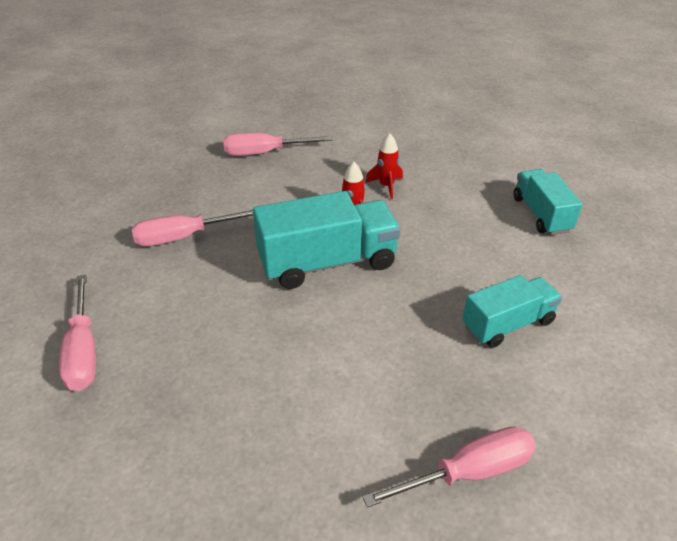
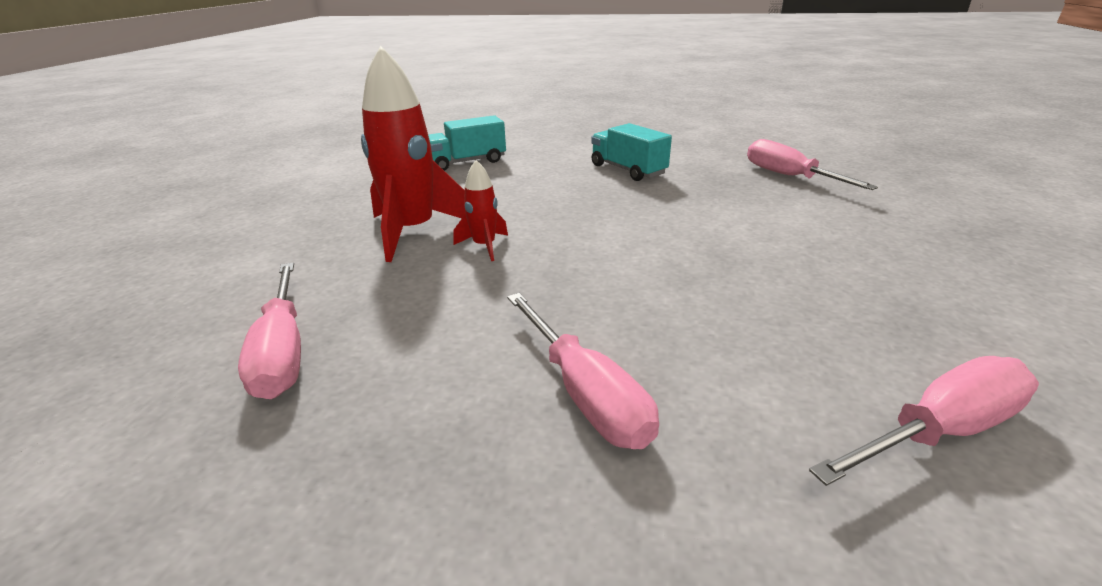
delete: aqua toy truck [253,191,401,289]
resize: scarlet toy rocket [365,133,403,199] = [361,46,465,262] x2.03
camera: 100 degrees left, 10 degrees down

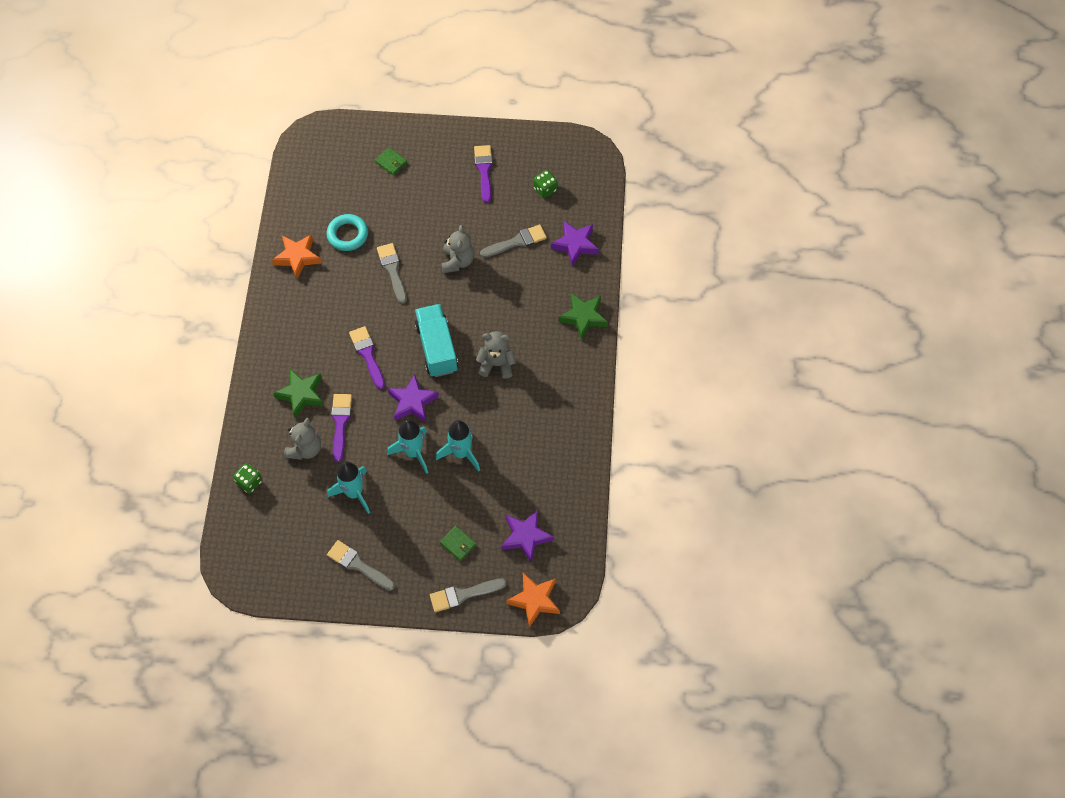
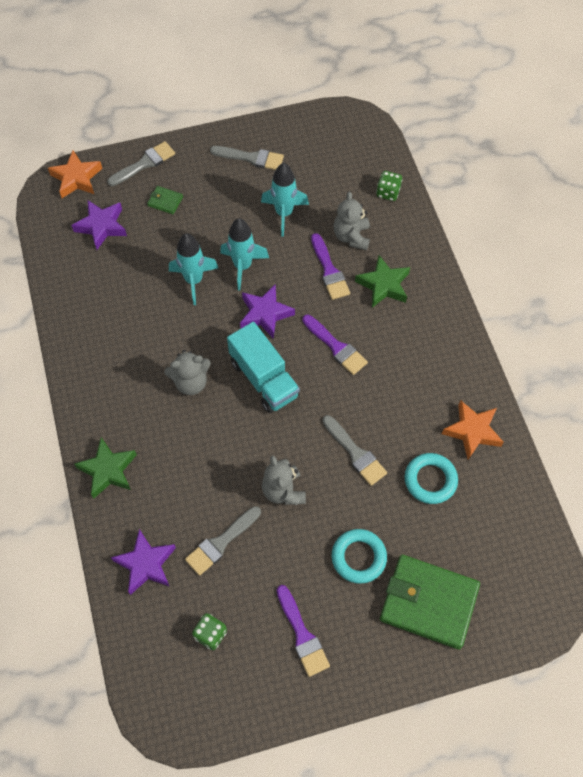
insert: aqua torus [332,529,387,584]
resize: green billfold [375,147,407,175] = [380,555,480,649] x2.39
camera: 160 degrees right, 0 degrees up

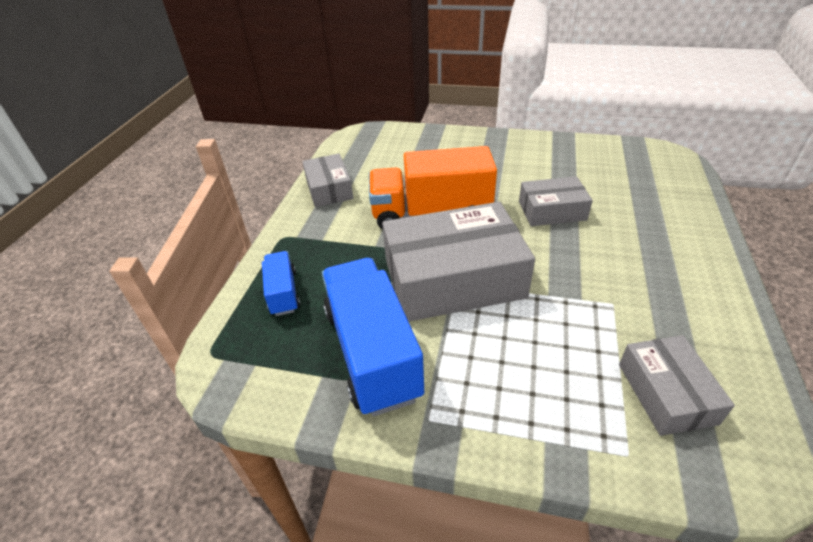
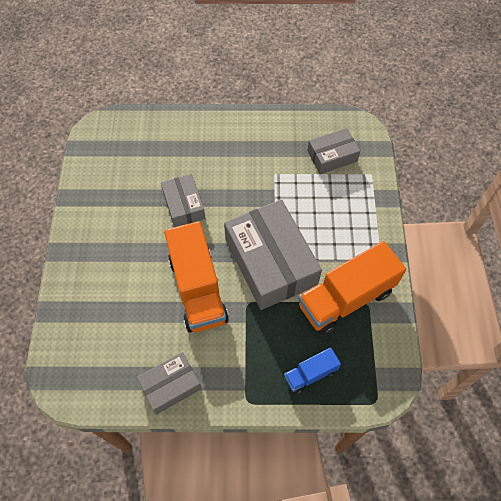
recolor: royal blue toy truck [322,258,424,416] to orange toy truck [298,241,406,335]
camera: 105 degrees left, 20 degrees up

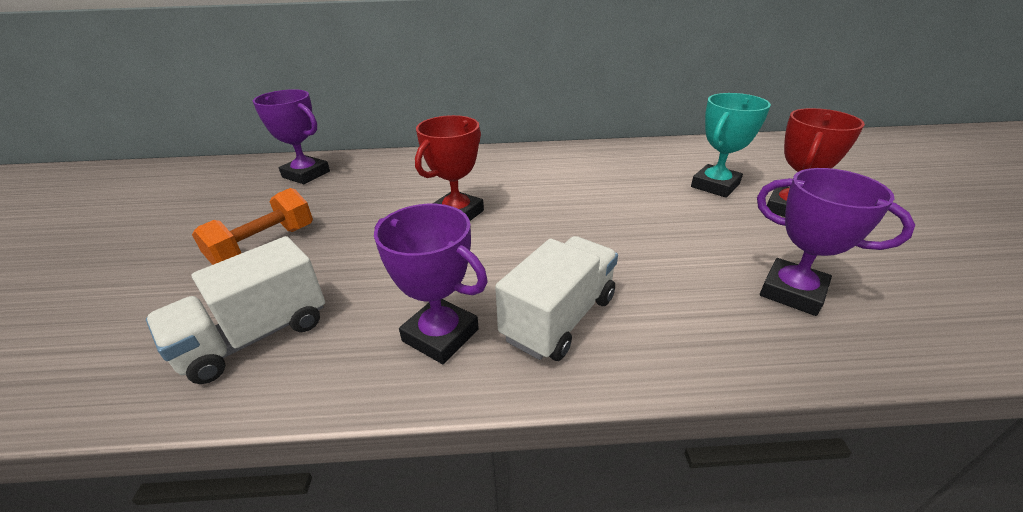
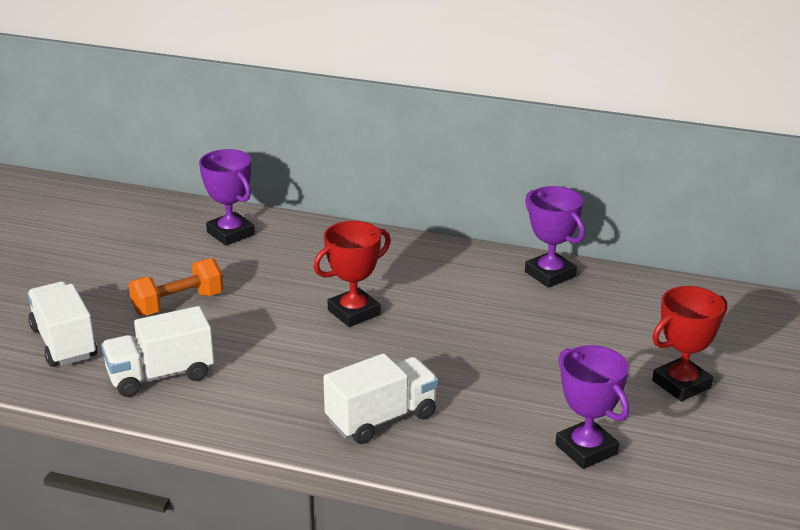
delete: aqua prize cup [691,93,771,198]
insert: white toy truck [27,281,98,367]
move: violet prize cup [374,204,488,364] to [525,186,585,288]
camera: 20 degrees right, 5 degrees down

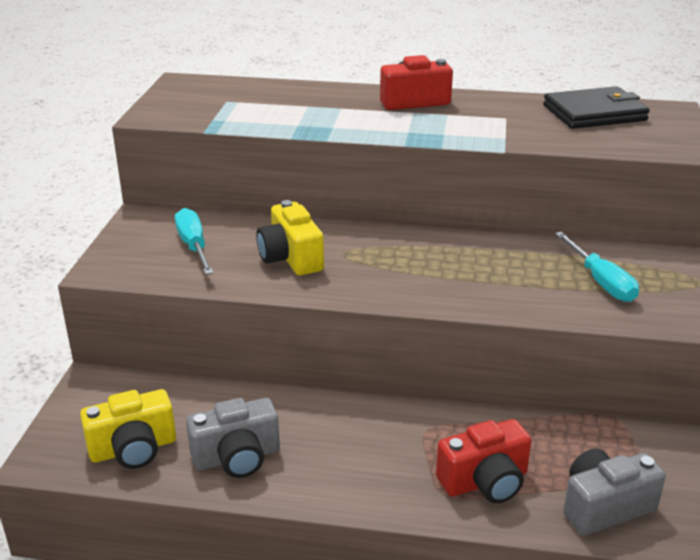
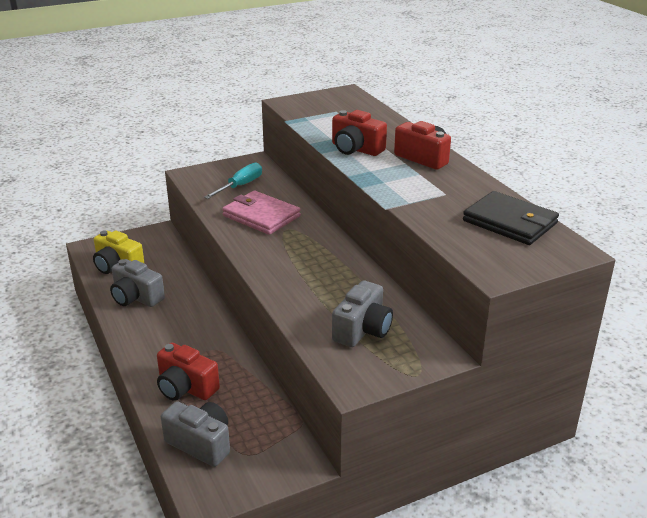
insert: scarlet photo camera [332,110,387,156]
replace: yellow photo camera [256,200,324,276] to rosy billfold [222,191,301,235]; aqua hand screwdriver [555,232,639,302] to grey photo camera [332,280,393,347]
camera: 55 degrees right, 0 degrees up

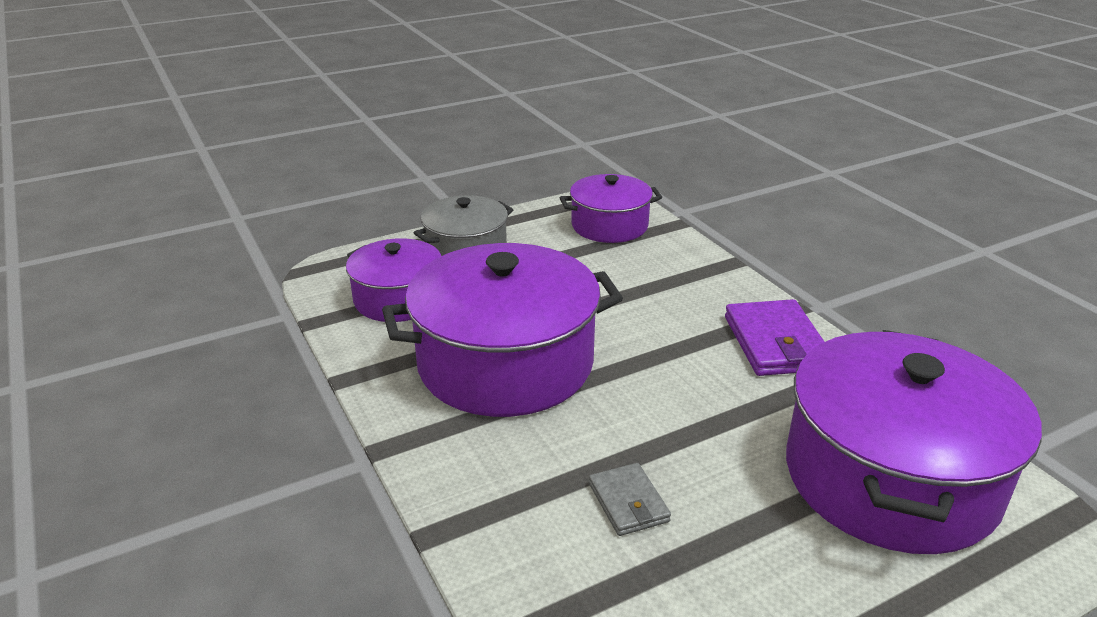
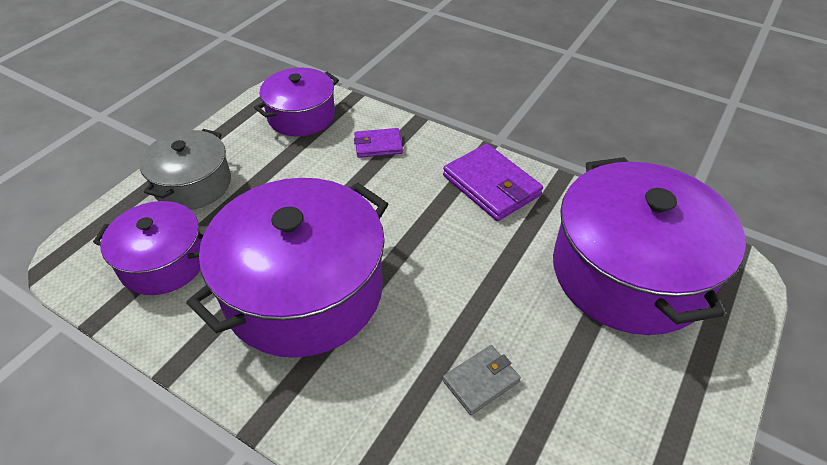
insert: violet billfold [354,128,403,158]
rotate: grey billfold [589,463,671,536] = [443,345,521,415] 75 degrees counterclockwise
camera: 30 degrees left, 15 degrees up

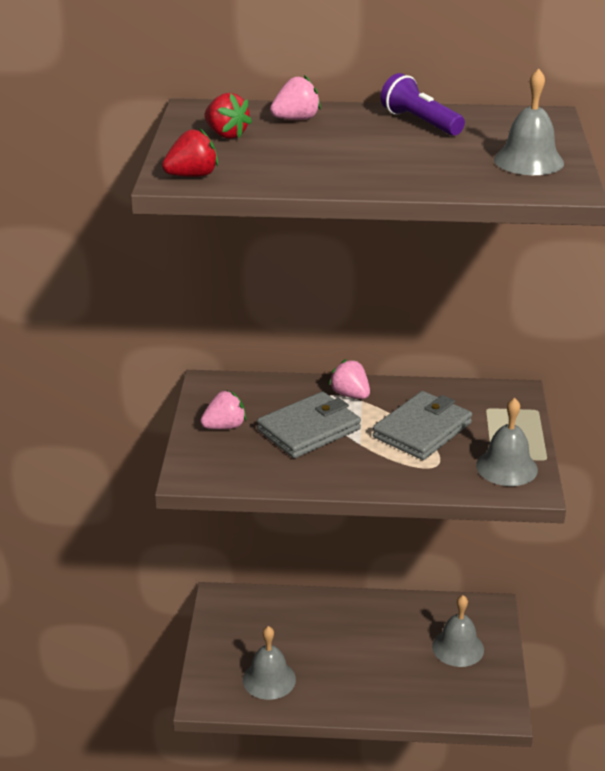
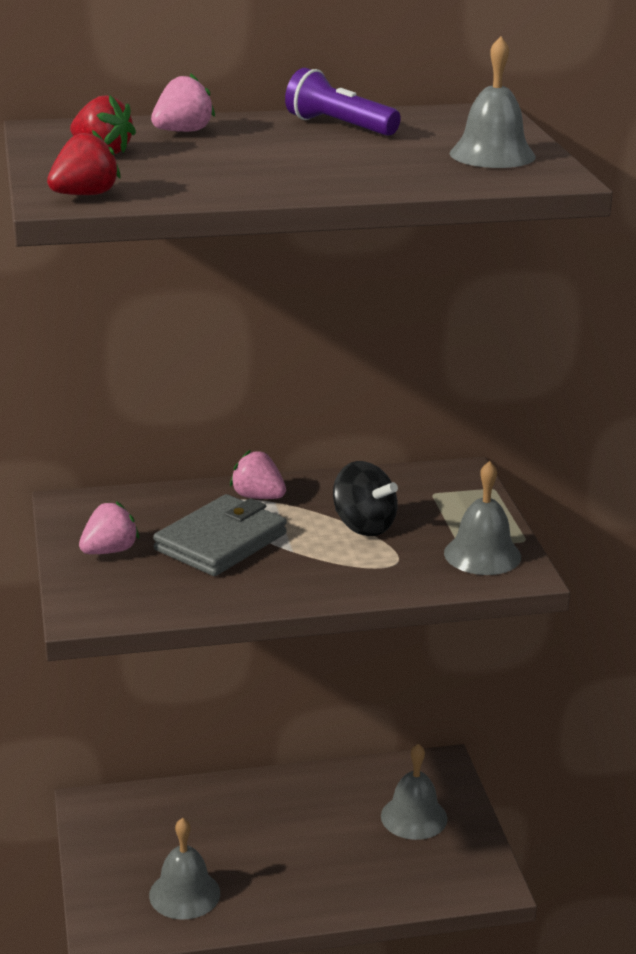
replace: grey billfold [373,391,472,460] to ebony spinning top [333,461,398,536]
camera: 15 degrees left, 5 degrees down

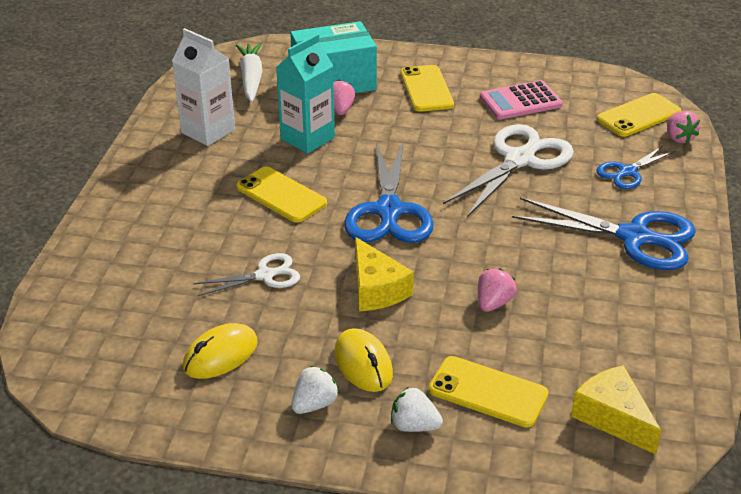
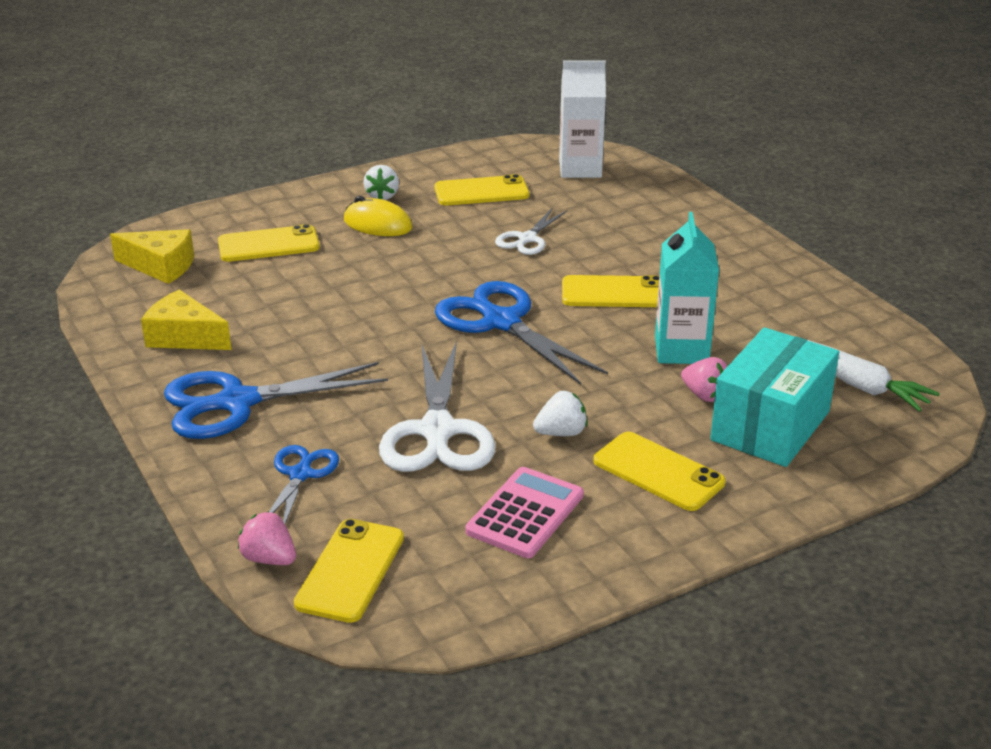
delete: rosy strawberry [478,269,517,312]
move: white juice carton [172,28,235,146] to [559,60,606,178]; yellow cheese wedge [355,237,414,311] to [141,290,232,350]; white strawberry [391,387,443,432] to [533,391,587,436]
replace: yellow PC mouse [183,323,258,379] to yellow mobile phone [434,174,529,206]
camera: 140 degrees right, 5 degrees down

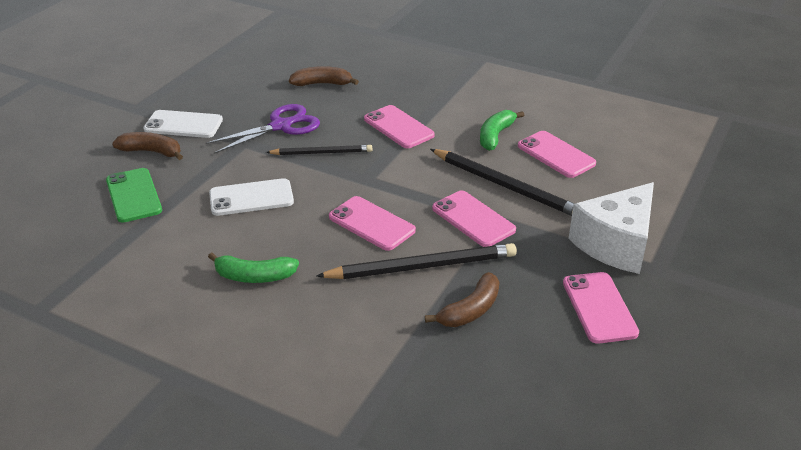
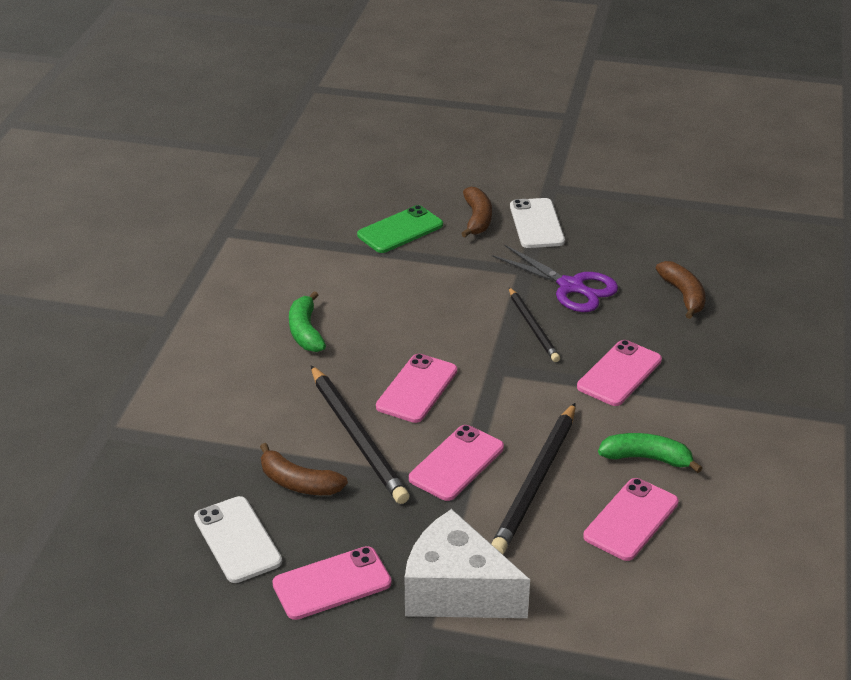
move: white mobile phone [209,178,294,216] to [194,496,282,583]
camera: 75 degrees right, 0 degrees up

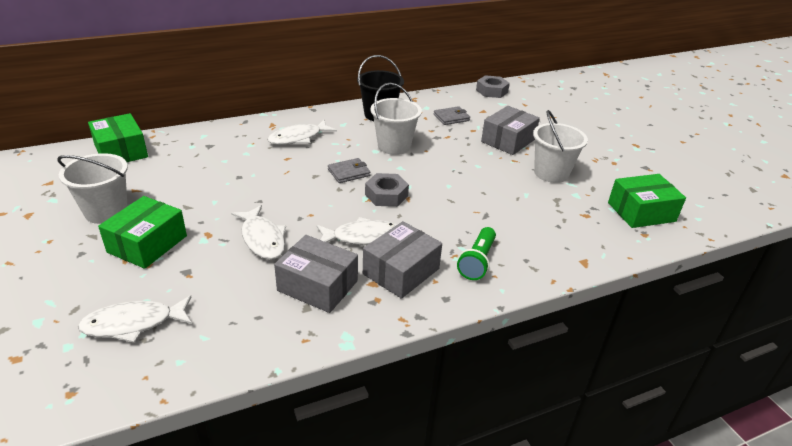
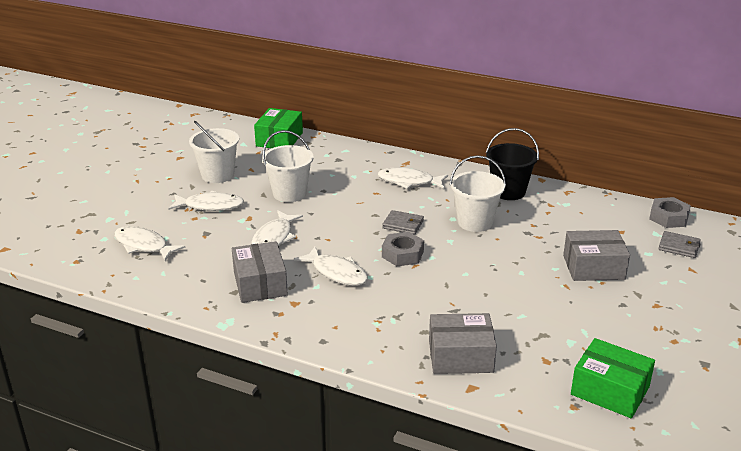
delete: green flashlight [457,227,496,280]
move: grey parcel [363,221,442,299] to [429,313,497,374]; grey billfold [433,106,470,125] to [659,231,701,258]; white sand bucket [533,110,588,183] to [262,130,314,202]
replace: green parcel [98,196,187,269] to white fish figure [168,191,244,211]
camera: 50 degrees right, 5 degrees down

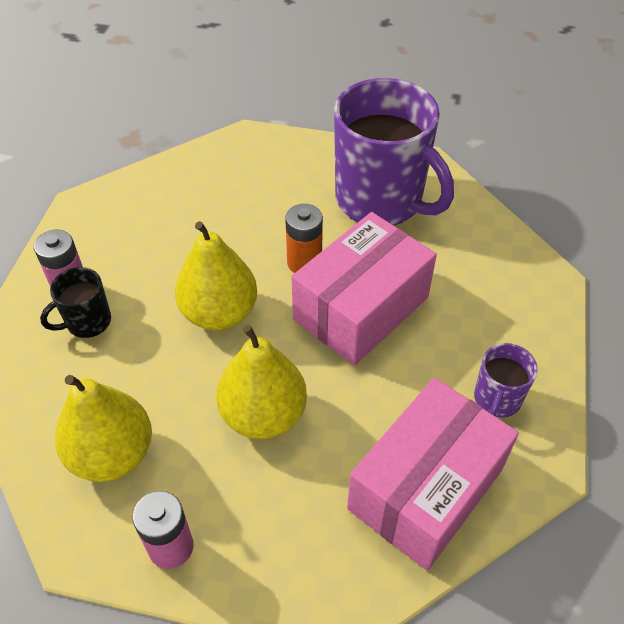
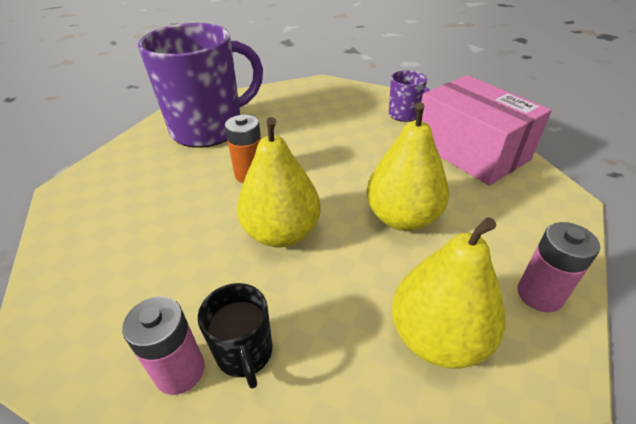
delete: rosy parcel [291,212,437,366]
camera: 75 degrees left, 10 degrees down

